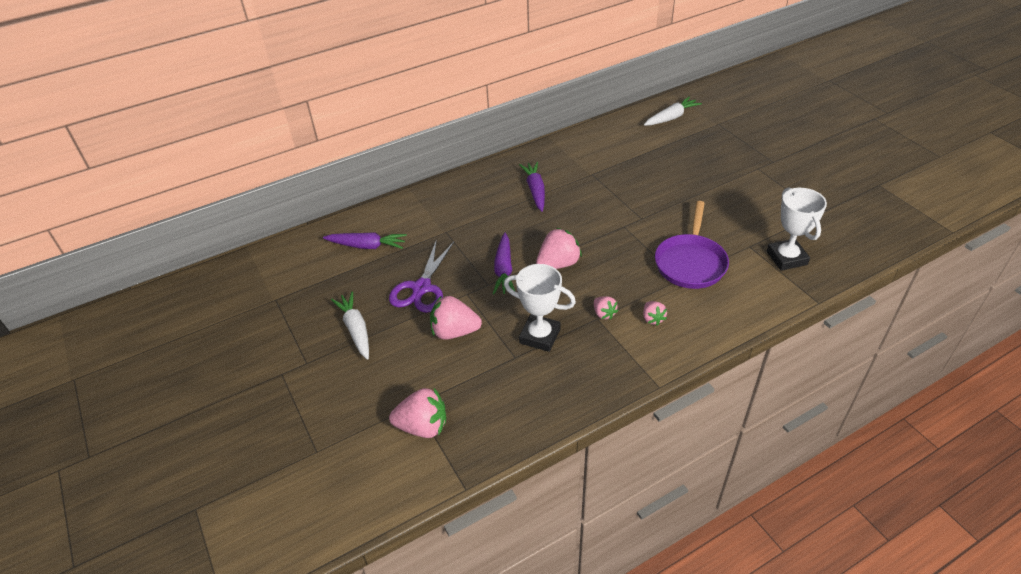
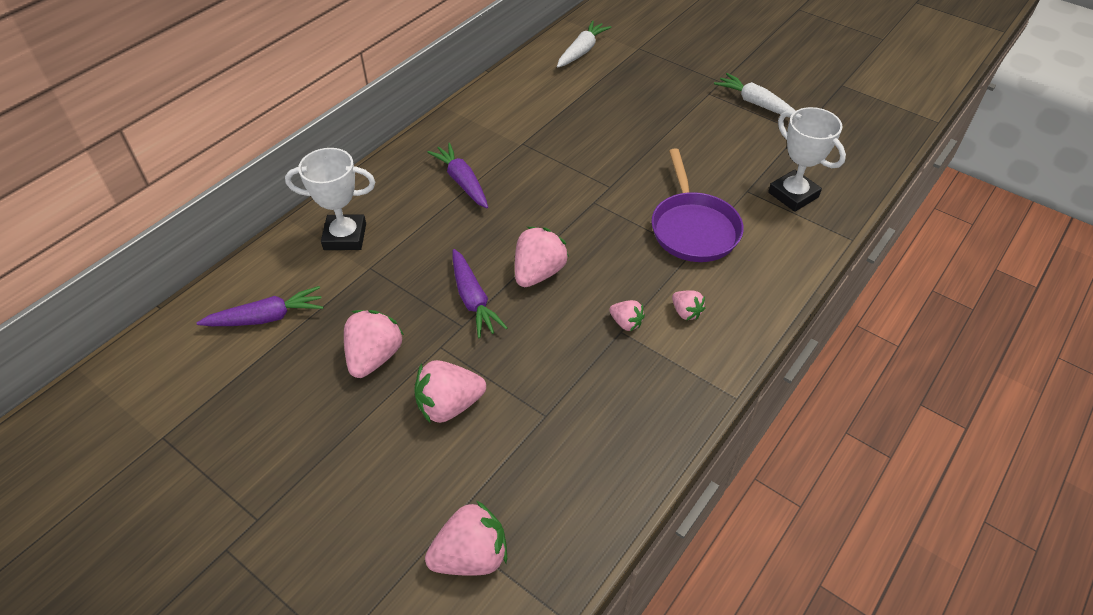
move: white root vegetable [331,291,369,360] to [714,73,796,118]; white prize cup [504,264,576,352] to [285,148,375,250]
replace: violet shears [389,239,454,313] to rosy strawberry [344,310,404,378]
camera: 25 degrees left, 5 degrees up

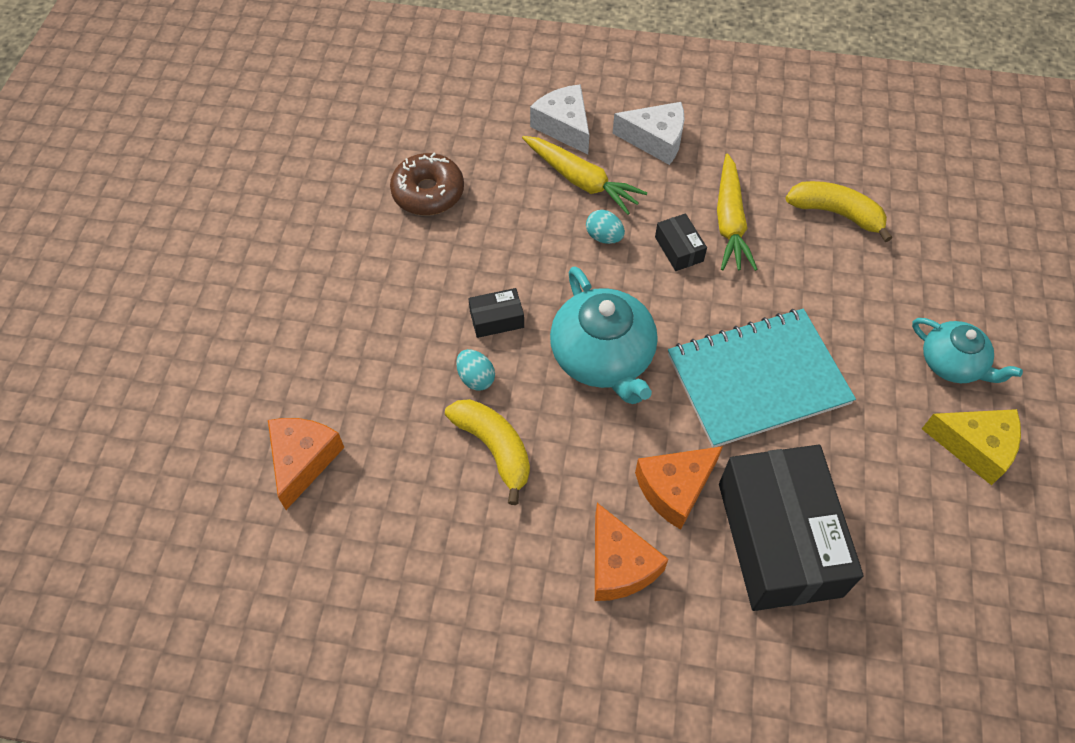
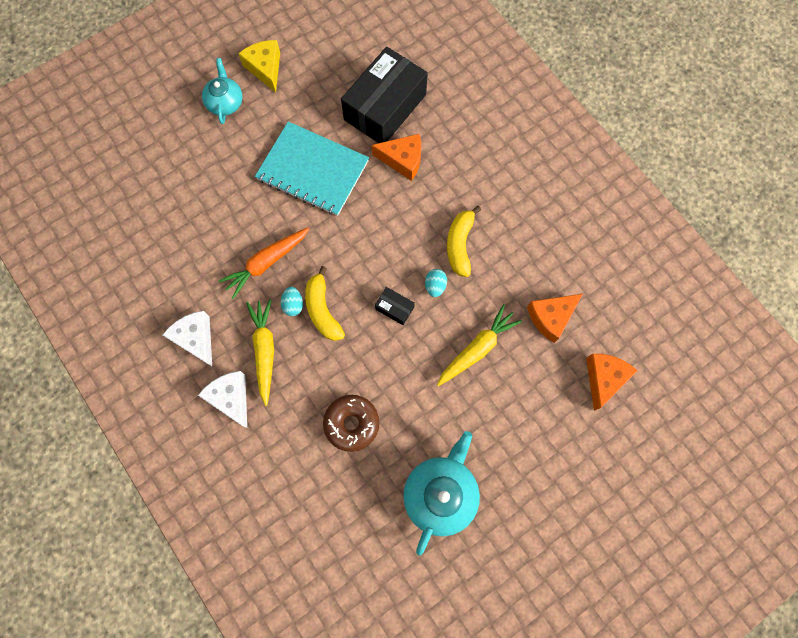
move: aqua teapot [550,266,658,404] to [403,431,480,556]; orange cheese wedge [595,503,669,601] to [586,354,638,411]; yellow root vegetable [717,154,758,271] to [437,304,522,386]; yellow banana [786,181,892,242] to [305,266,345,341]
replace: ebony parcel [655,213,707,271] to orange root vegetable [219,227,309,299]
rotate: white cheese wedge [530,84,589,155] = [198,371,247,428] 135 degrees clockwise
camera: 135 degrees left, 15 degrees up

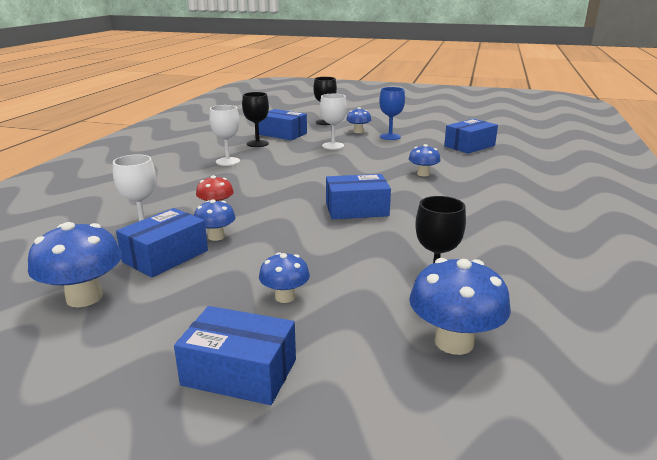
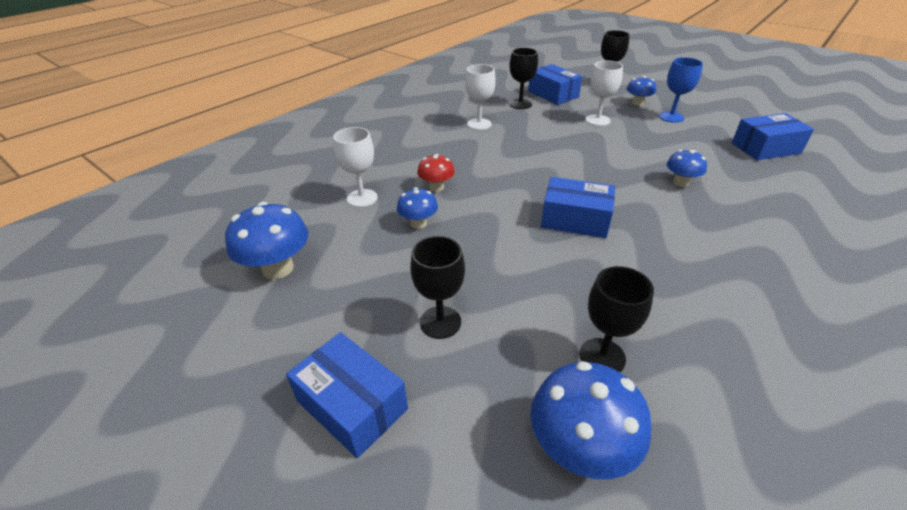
delete: royal blue parcel [116,208,208,278]
replace: royal blue mushroom [259,252,310,303] to ebony chalice [410,236,465,339]
camera: 25 degrees right, 15 degrees up

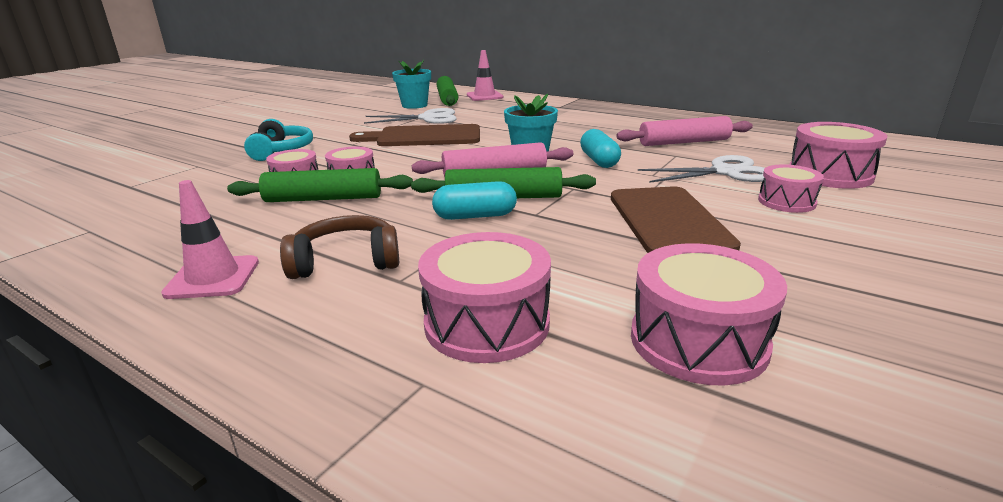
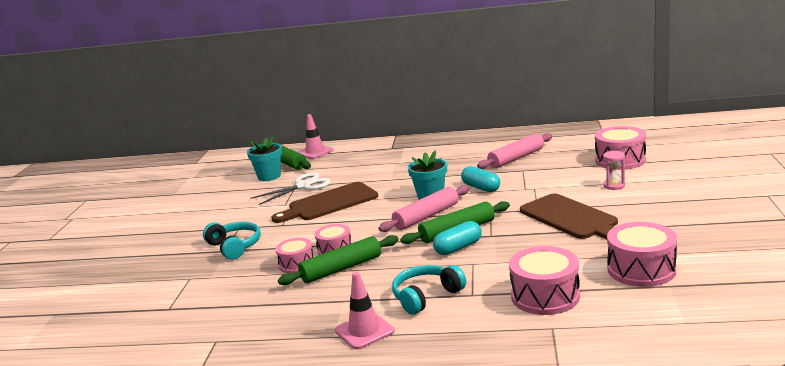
delete: white shears [638,155,765,183]
replace: rosy snare drum [758,164,824,213] to rosy hourglass [603,151,625,190]
recolor: brown headset [280,215,399,279] to aqua headset [392,265,466,315]
camera: 25 degrees left, 5 degrees down

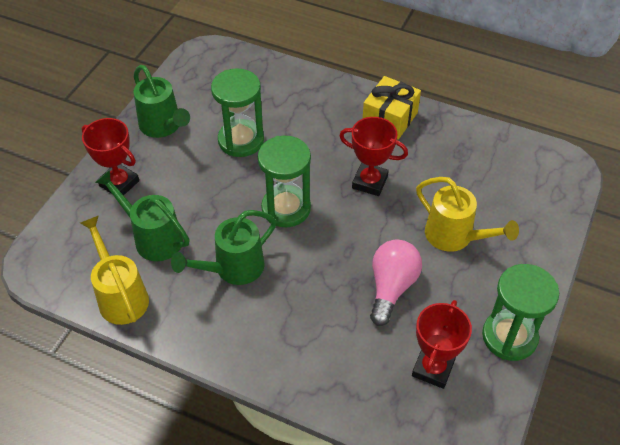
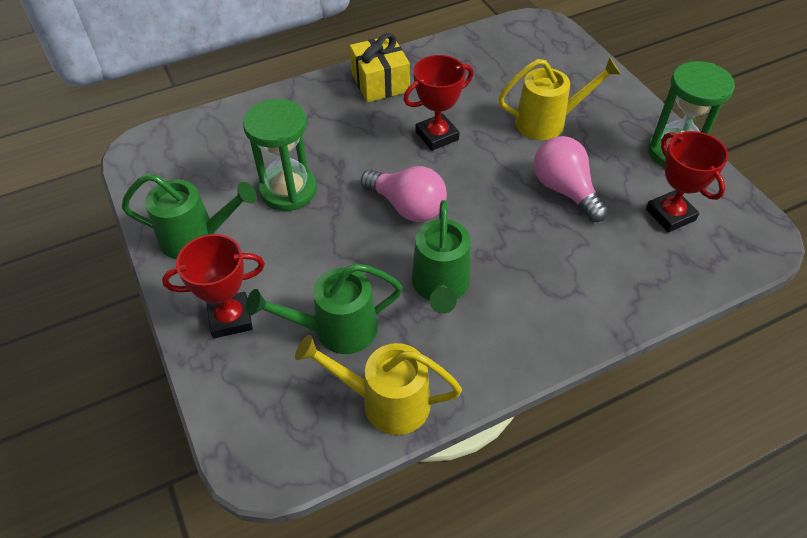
replace: green hourglass [258,136,311,227] to rosy light bulb [361,166,447,222]
camera: 50 degrees left, 0 degrees up

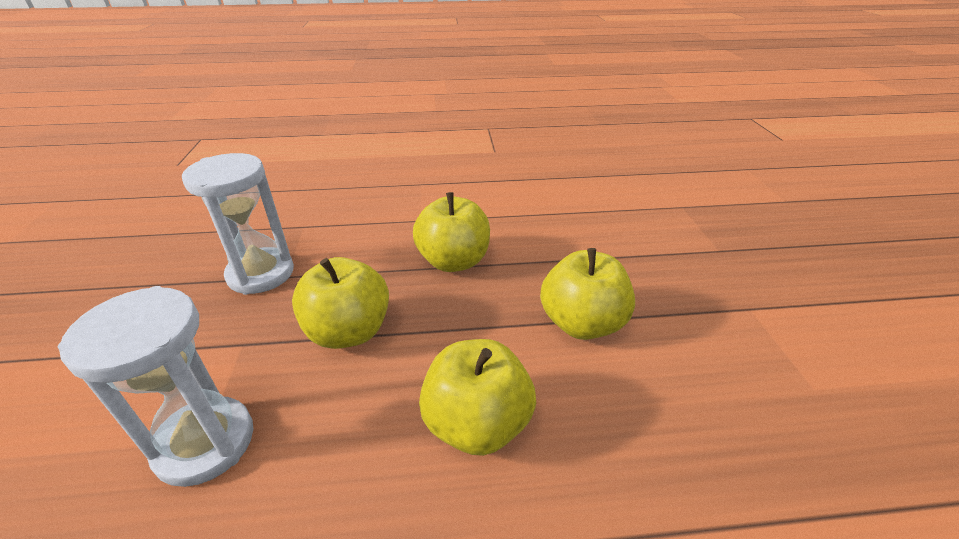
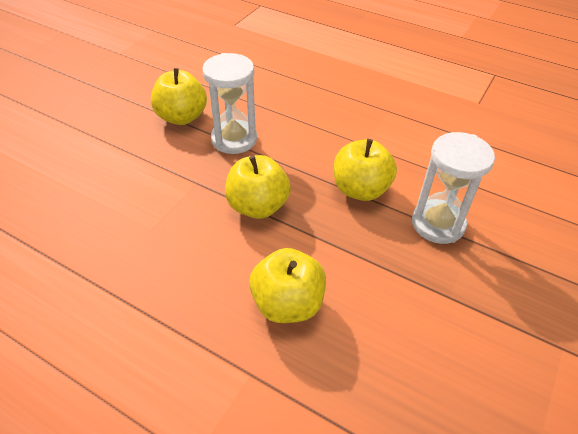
move: white hourglass [58,286,253,487] to [412,132,495,244]; yellow apple [540,248,635,340] to [151,68,207,125]
camera: 35 degrees right, 10 degrees up

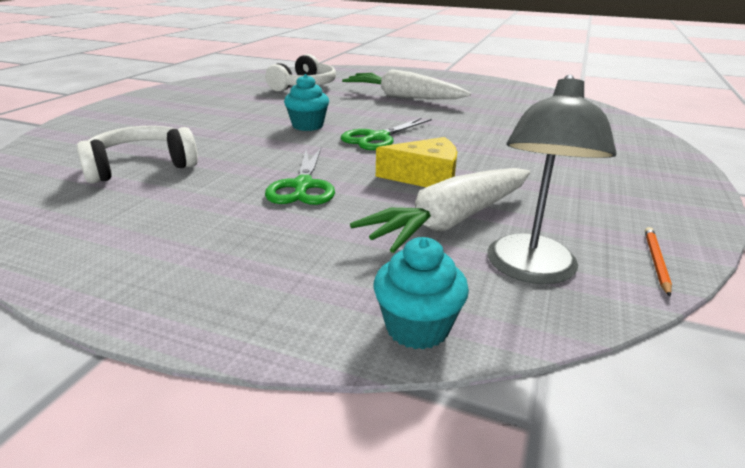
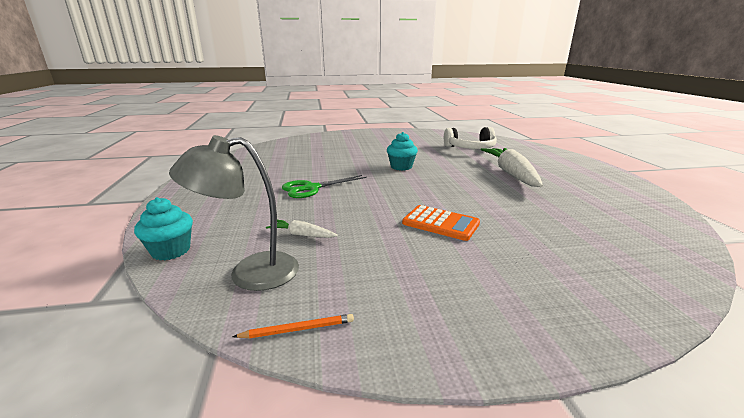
delete: white headset [77,126,198,184]; green shears [341,118,432,150]; yellow cheese wedge [376,137,457,187]
insert: orange calculator [402,205,480,241]
resize: white root vegetable [350,168,530,253] = [266,220,338,238] x0.46
camera: 60 degrees right, 5 degrees down

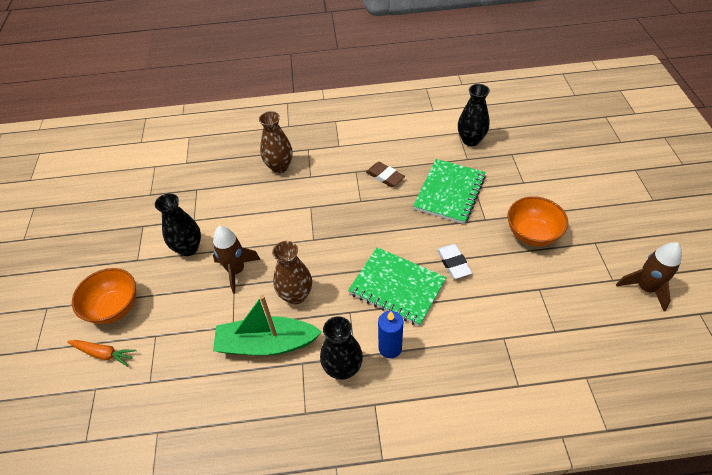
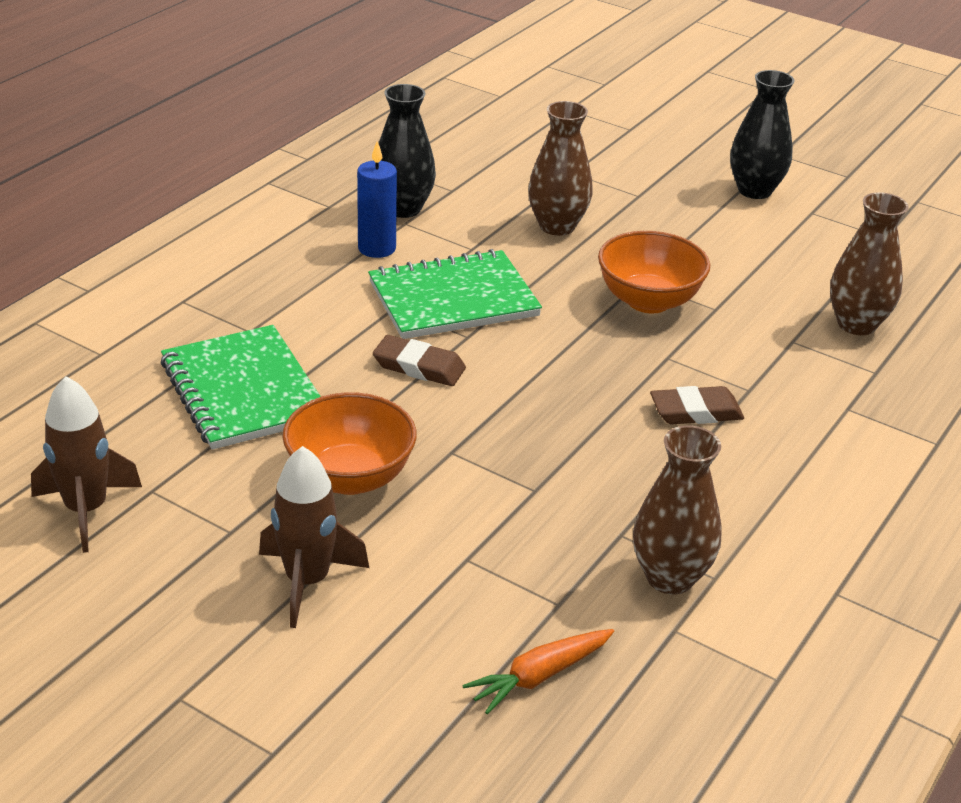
delete: green toy boat [213,295,322,356]
move: orange root vegetable [67,340,137,367] to [462,629,614,714]; orange serving bowl [72,268,136,324] to [598,231,710,314]; brown toy rocket [213,226,261,294] to [259,446,369,628]; green notepad [413,159,486,224] to [161,325,321,450]
recolor: white gum eraser [437,244,472,279] to brown gum eraser [373,335,466,386]; ebony flower vase [458,84,490,146] to brown flower vase [633,425,722,594]
camera: 125 degrees right, 15 degrees down

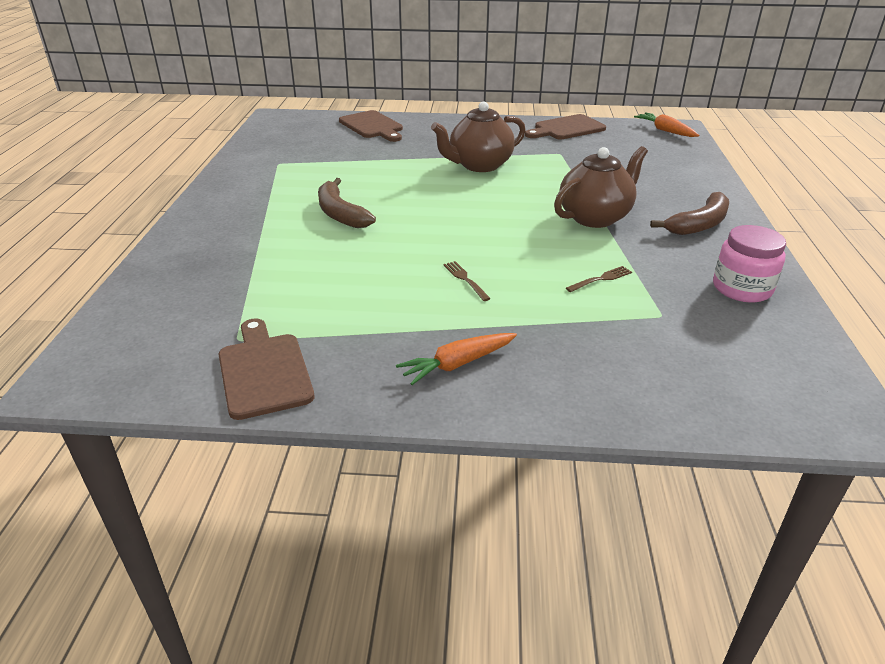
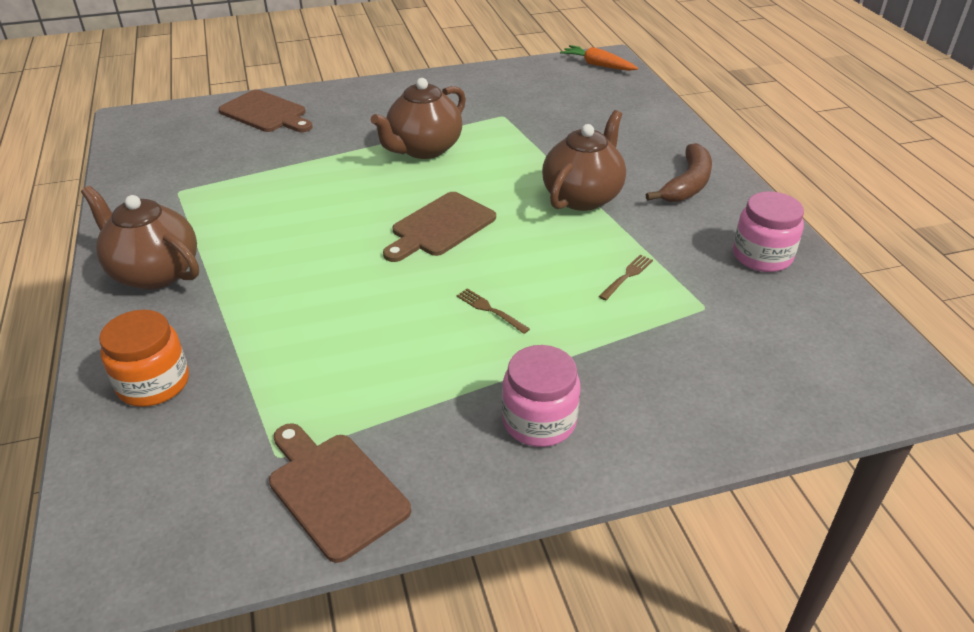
delete: brown banana [318,178,376,228]
insert: brown teapot [81,186,199,290]; orange preserve jar [99,310,189,407]
move: brown cutting board [525,114,606,140] to [383,192,496,262]
replace: orange root vegetable [396,333,517,385] to rosy preserve jar [502,345,581,447]
camera: 20 degrees left, 5 degrees up

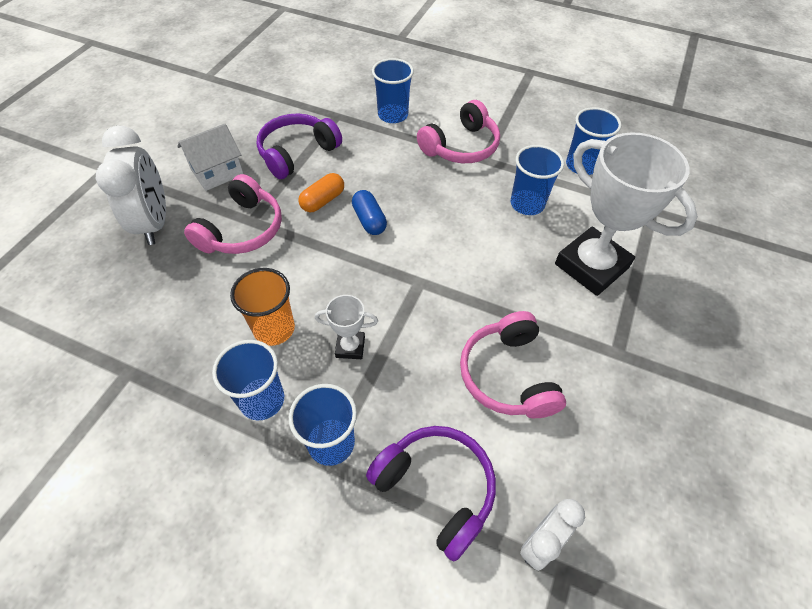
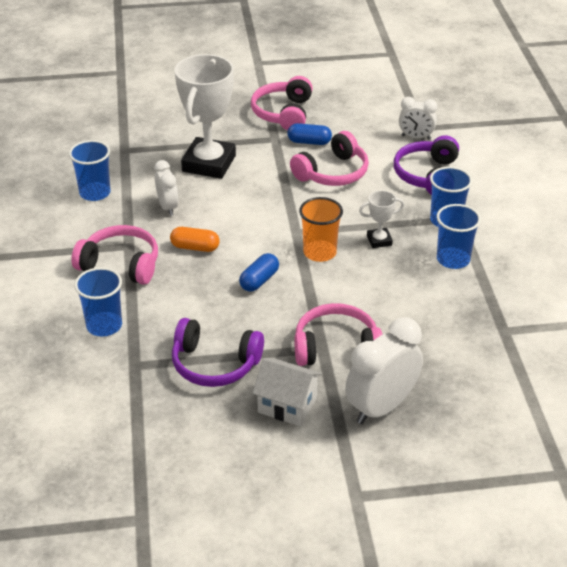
insert: rosy headset [251,76,313,131]; royal blue pill [288,123,332,145]
move: orange cup [230,268,295,346] to [299,197,343,262]; orange pill [298,173,344,212] to [170,227,220,252]
replace: royal blue cup [511,145,564,215] to white alarm clock [154,160,178,216]
rotate: white prize cup [315,295,378,359] = [359,190,404,248] 75 degrees counterclockwise
camera: 120 degrees left, 15 degrees down

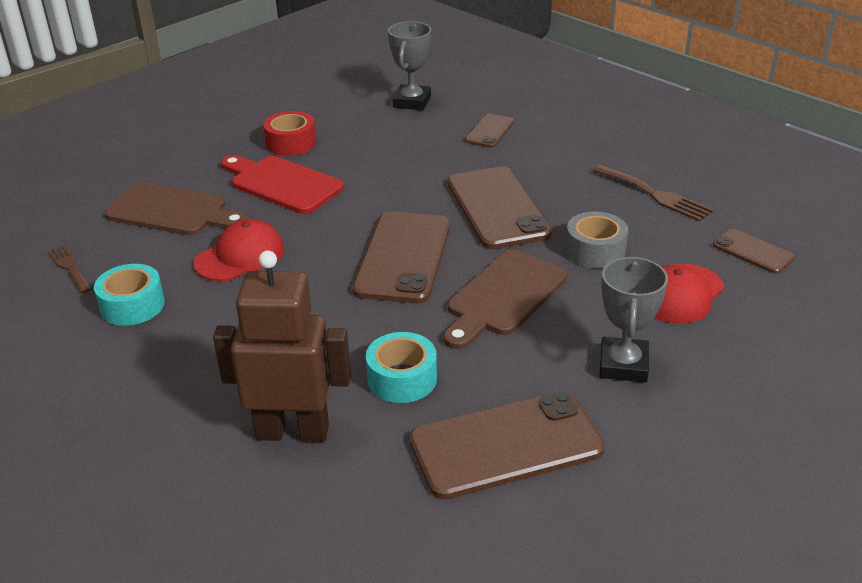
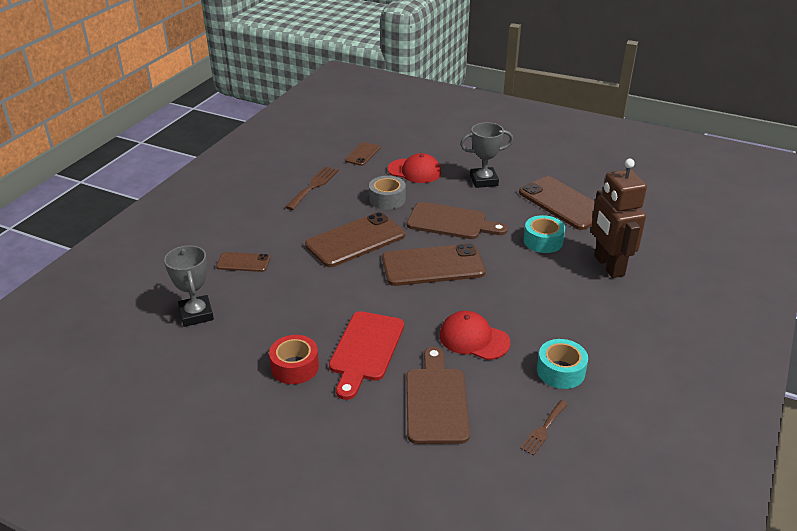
rotate: grey prize cup [388,21,431,110] = [164,245,214,327] 75 degrees clockwise
camera: 110 degrees left, 0 degrees up

